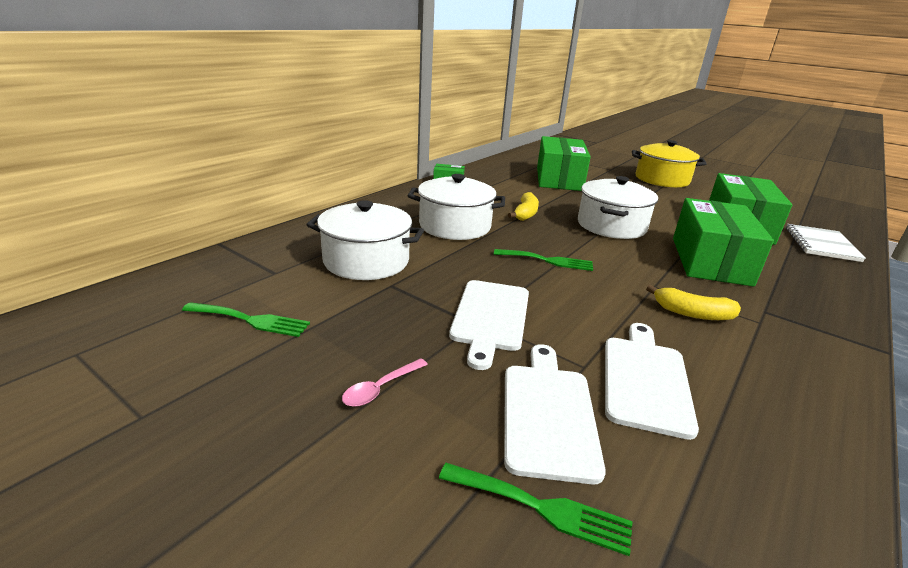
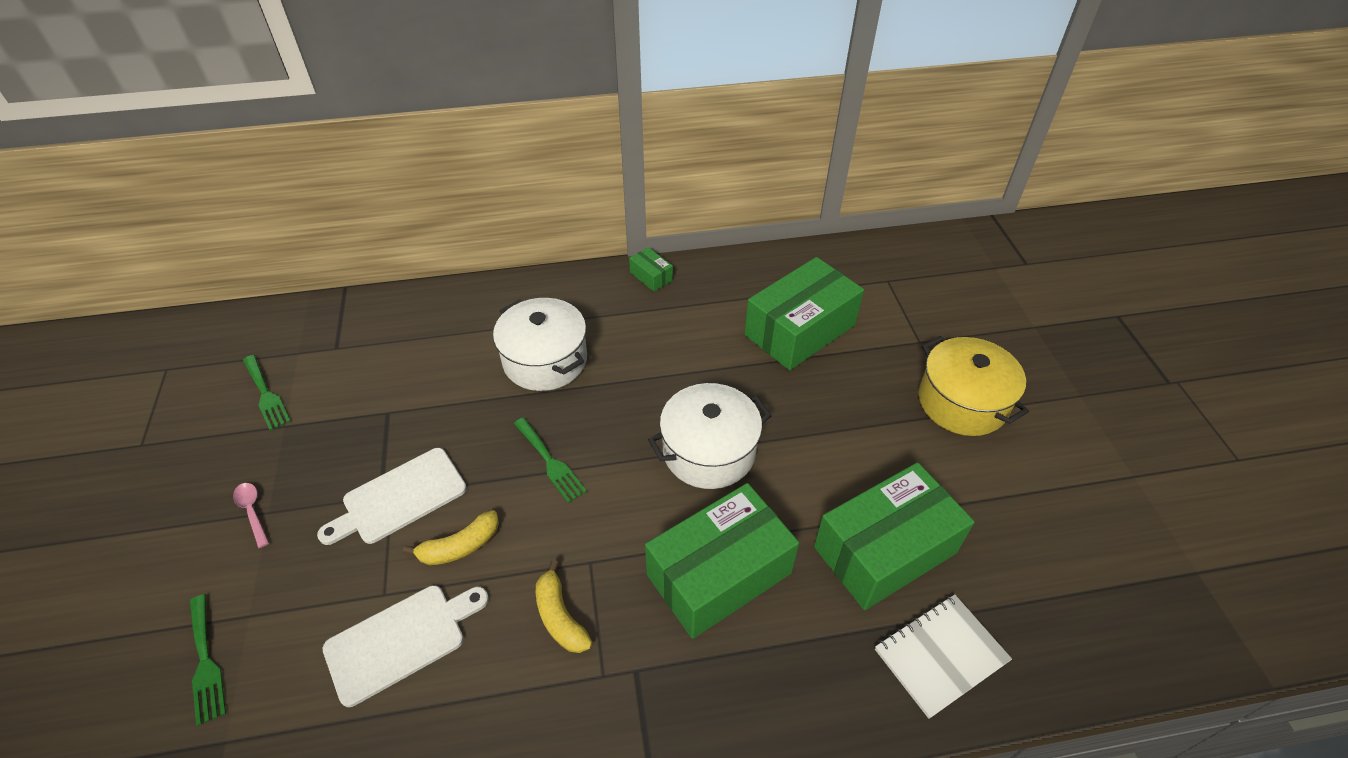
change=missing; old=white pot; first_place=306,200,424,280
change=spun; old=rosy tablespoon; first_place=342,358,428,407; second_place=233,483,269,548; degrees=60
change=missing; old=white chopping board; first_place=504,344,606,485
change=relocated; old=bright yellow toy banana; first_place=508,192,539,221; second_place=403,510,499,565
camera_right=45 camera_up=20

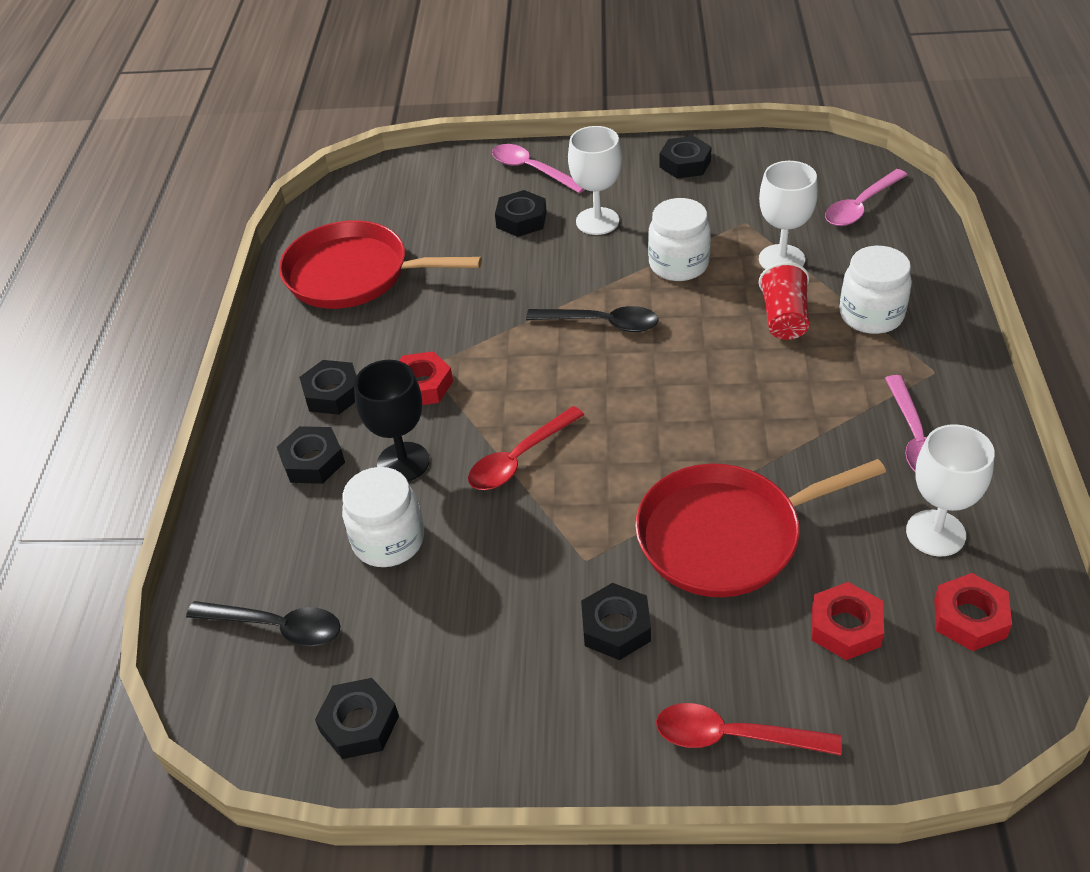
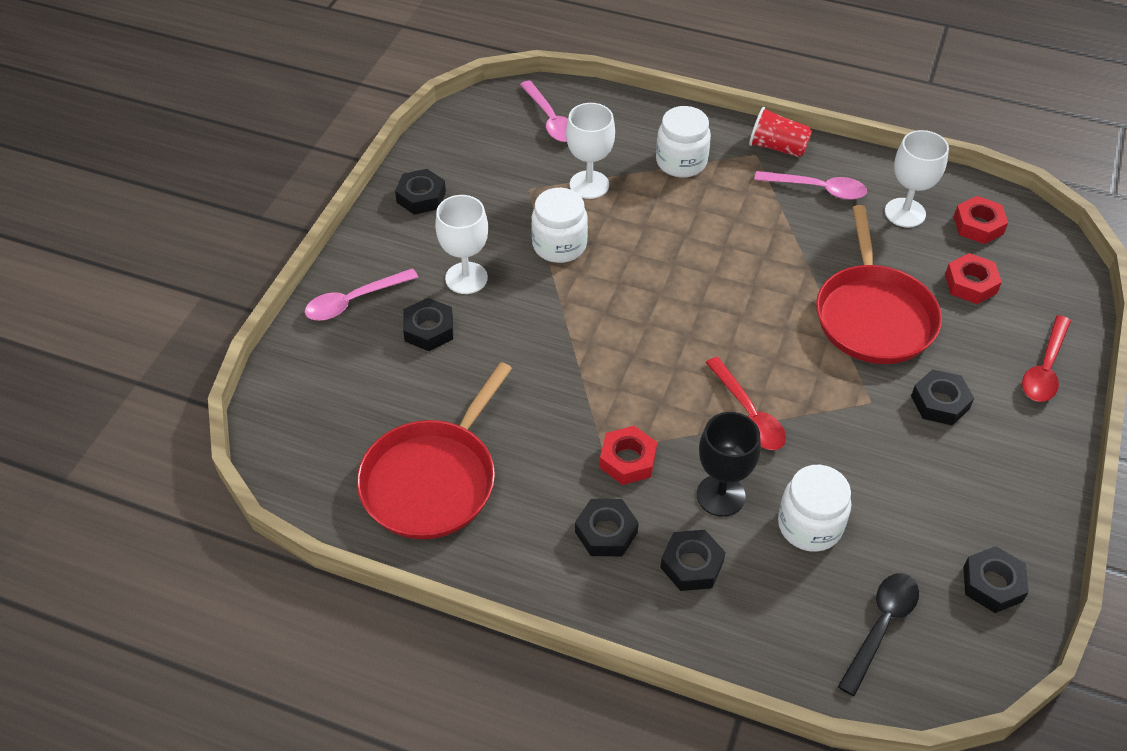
change=missing; old=black tablespoon; first_place=526,306,659,332
change=relocated; old=crimson cup; first_place=759,262,809,340; second_place=749,107,812,157
camera_right=-75 camera_up=5

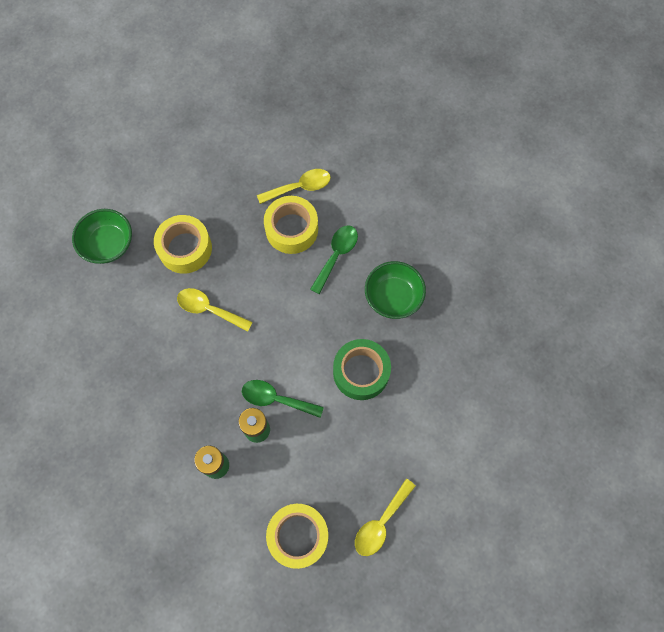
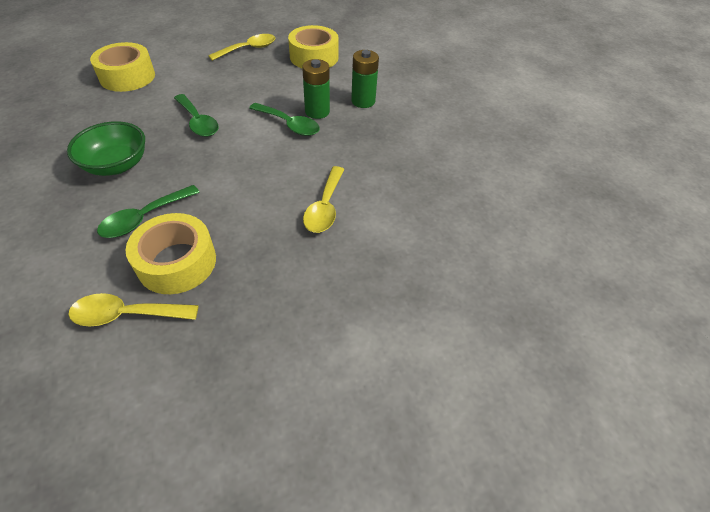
change=missing; old=emerald bowl; first_place=72,209,132,264
change=relocated; old=bright yellow roll of tape; first_place=154,215,212,274; second_place=90,42,155,92
change=spun; old=bright yellow tablespoon; first_place=177,288,253,332; second_place=303,166,345,233; degrees=60
change=exchanged; old=emerald roll of tape; new=emerald tablespoon; first_place=333,339,391,400; second_place=174,94,219,137
camera_right=-165 camera_up=-20

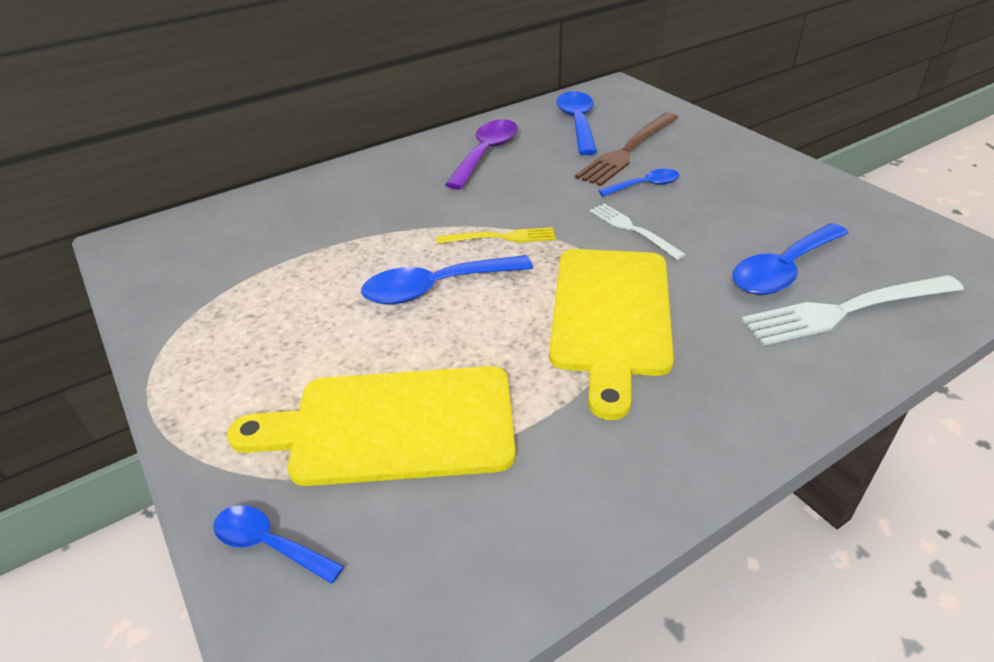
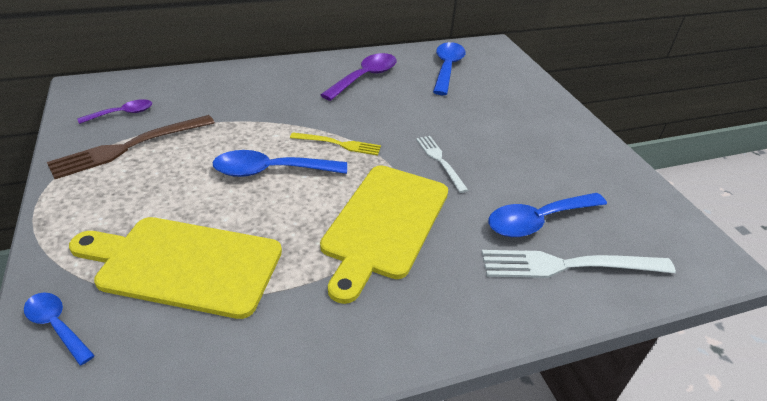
change=relocated; old=russet fork; first_place=575,113,678,186; second_place=47,115,215,179
change=missing; old=blue tablespoon; first_place=599,169,680,197
change=appeared; new=royal purple tablespoon; second_place=77,99,152,124
camera_right=10 camera_up=0

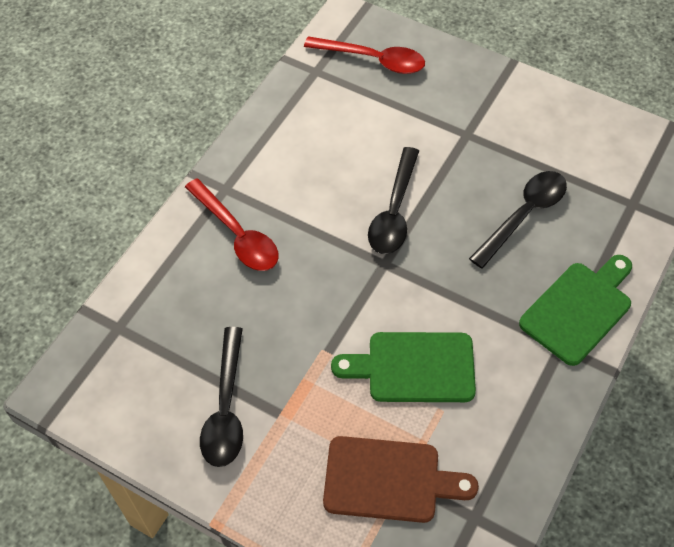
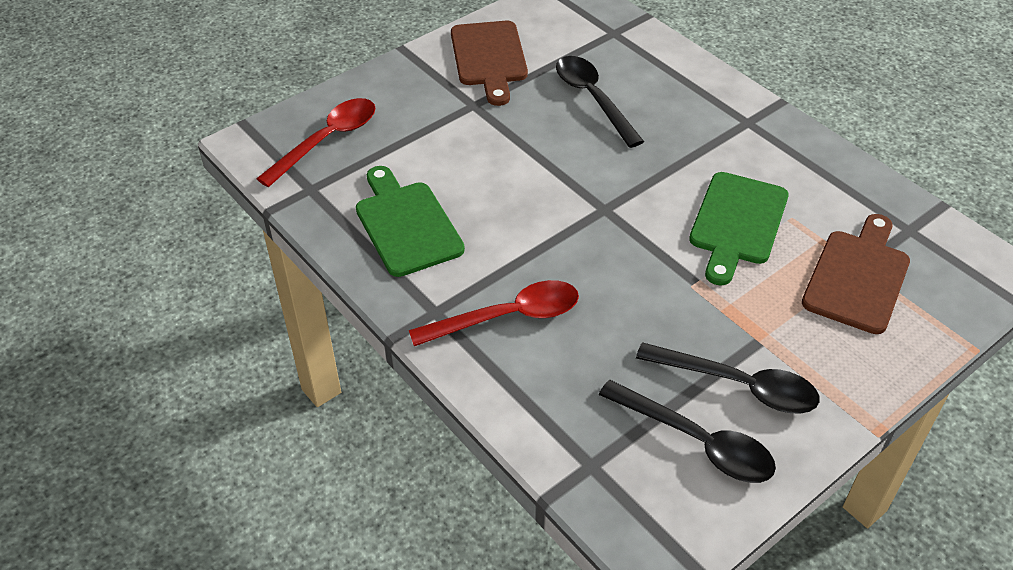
change=relocated; old=black tablespoon; first_place=368,147,419,254; second_place=599,380,776,483
change=relocated; old=emerald chopping board; first_place=519,255,632,366; second_place=356,166,465,277
change=appeared; new=russet chopping board; second_place=451,21,528,106
camera_right=-70 camera_up=-10

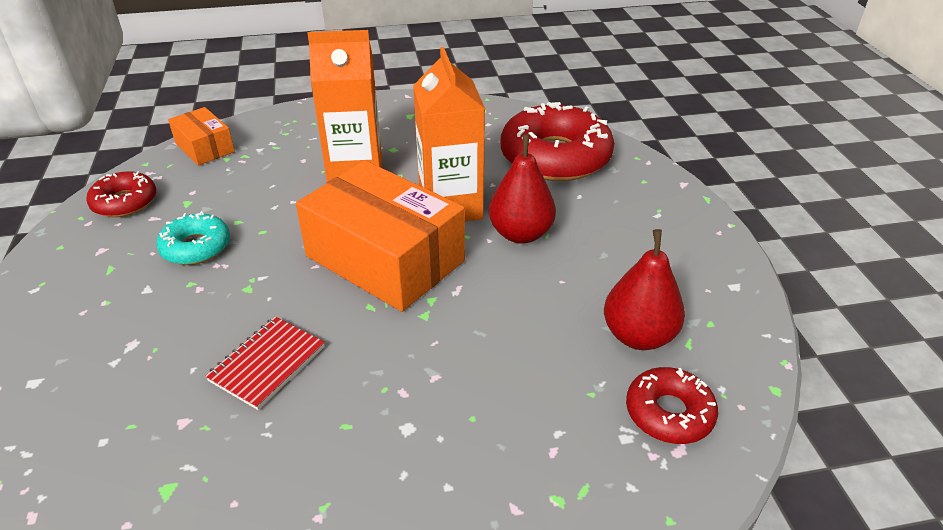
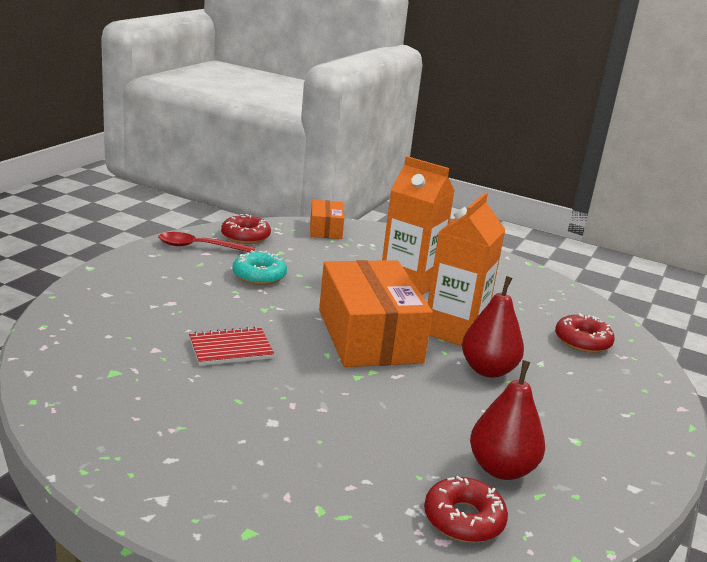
change=size; old=crimson glazed donut; first_place=501,102,614,181; second_place=555,313,615,353; factor=0.53
change=appeared; new=crimson tablespoon; second_place=158,232,255,252
camera_right=35 camera_up=-15

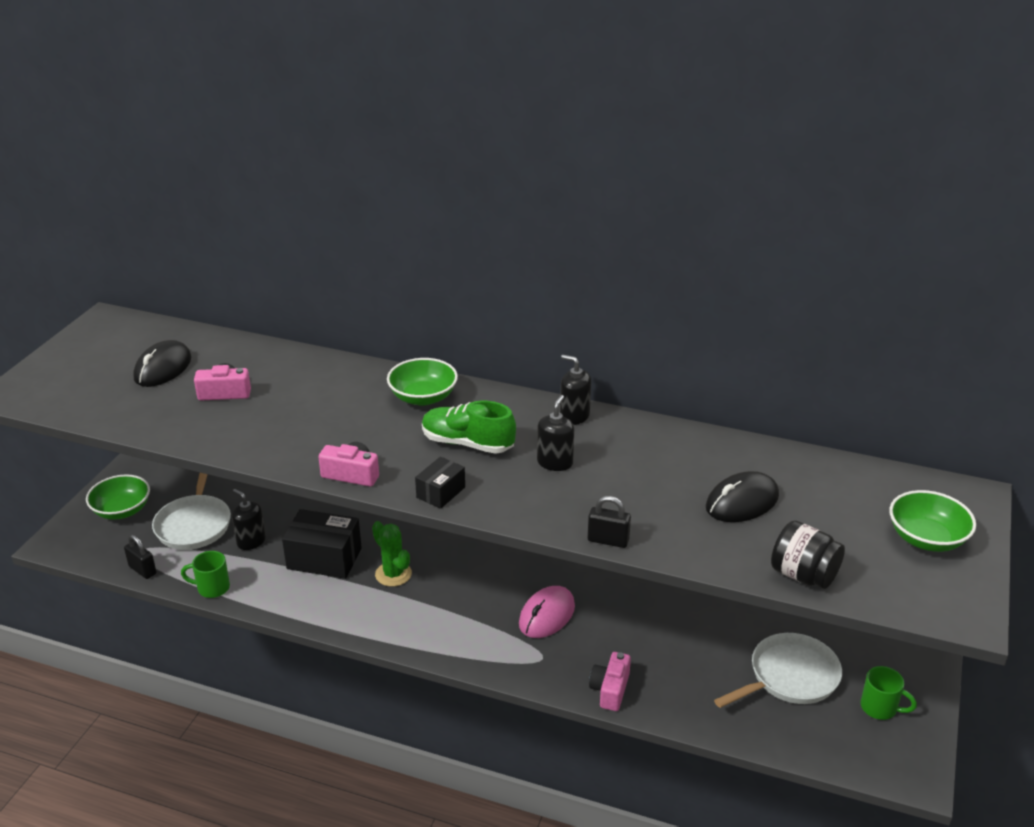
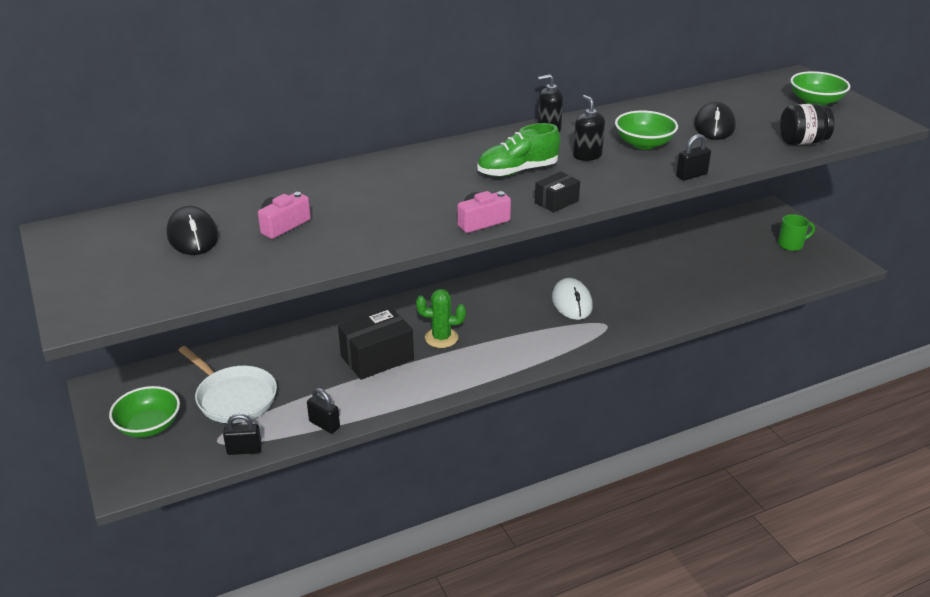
change=exchanged; old=emerald coffee mug; new=black padlock; first_place=181,551,230,598; second_place=307,388,340,434
change=missing; old=black soap dispenser; first_place=232,489,266,550
change=relocated; old=emerald bowl; first_place=387,358,458,406; second_place=615,111,678,150
change=spun; old=black box; first_place=415,457,465,509; second_place=535,172,580,213; degrees=60
change=colour; old=rosy PC mouse; new=white PC mouse; first_place=519,586,575,638; second_place=552,278,593,320
change=missing; old=rosy photo camera; first_place=589,652,631,711
change=missing; old=white skillet; first_place=714,633,842,708
camera_right=-45 camera_up=0

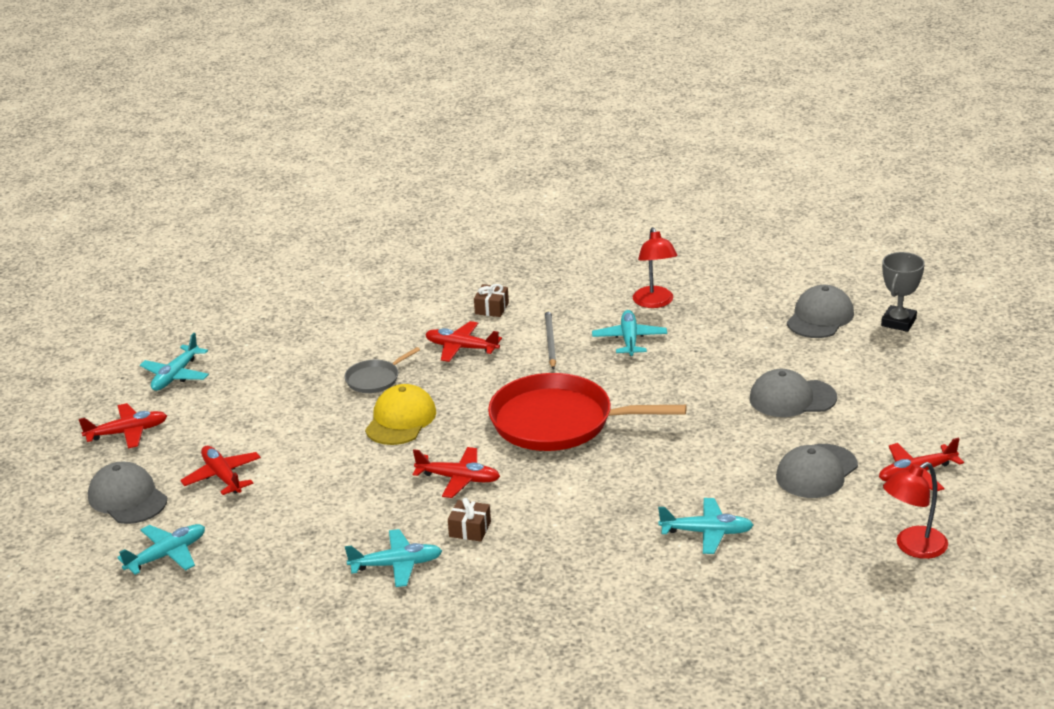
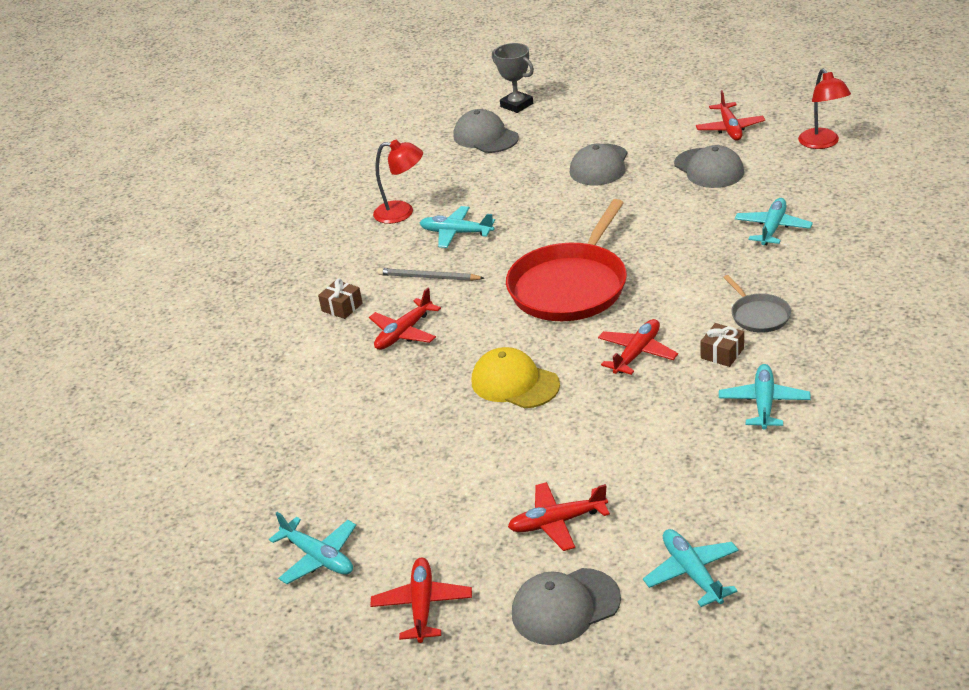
change=relocated; old=ash-grey skillet; first_place=344,347,420,393; second_place=723,275,791,333
camera_right=-70 camera_up=5

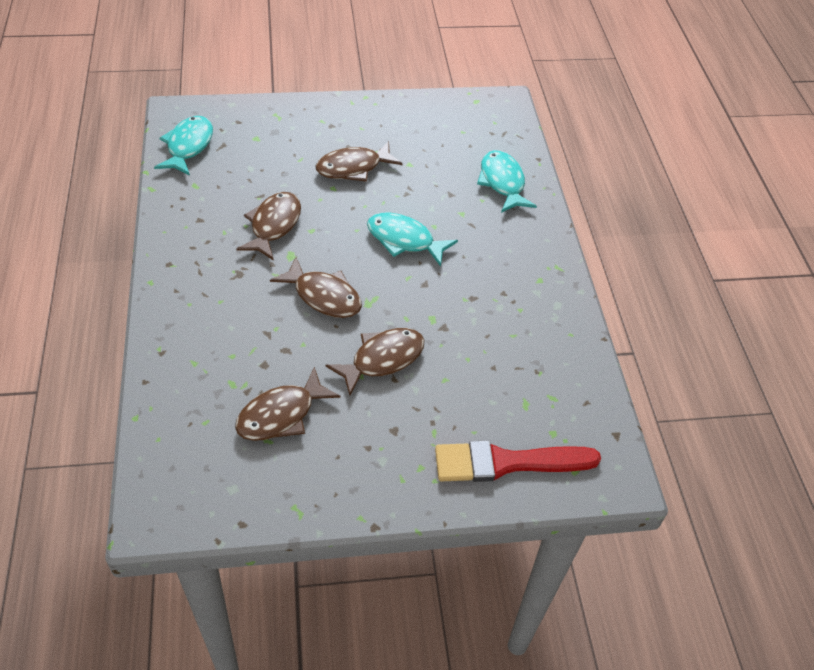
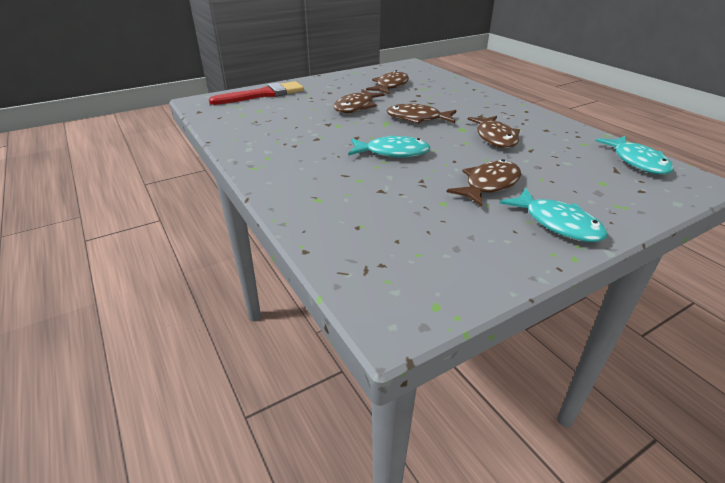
change=relocated; old=turquoise toy fish; first_place=477,150,537,213; second_place=499,188,608,242
camera_right=160 camera_up=-15

